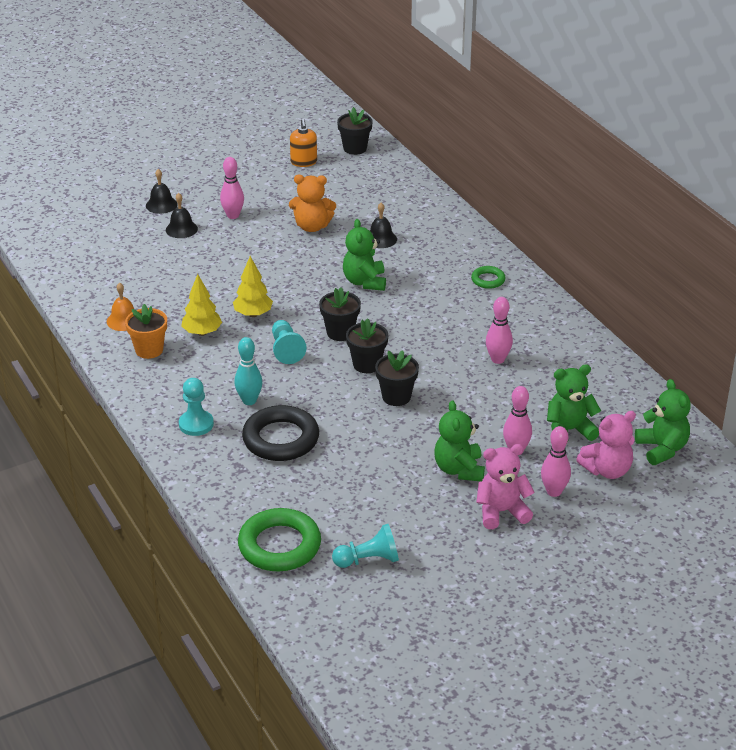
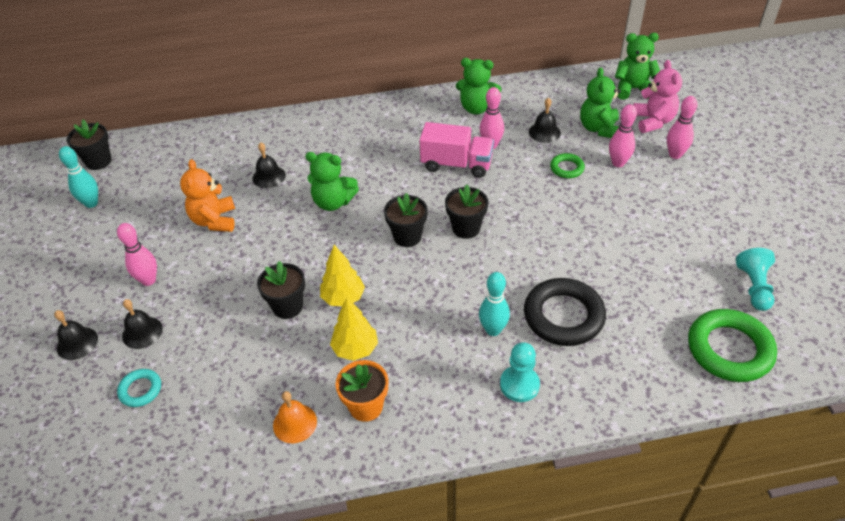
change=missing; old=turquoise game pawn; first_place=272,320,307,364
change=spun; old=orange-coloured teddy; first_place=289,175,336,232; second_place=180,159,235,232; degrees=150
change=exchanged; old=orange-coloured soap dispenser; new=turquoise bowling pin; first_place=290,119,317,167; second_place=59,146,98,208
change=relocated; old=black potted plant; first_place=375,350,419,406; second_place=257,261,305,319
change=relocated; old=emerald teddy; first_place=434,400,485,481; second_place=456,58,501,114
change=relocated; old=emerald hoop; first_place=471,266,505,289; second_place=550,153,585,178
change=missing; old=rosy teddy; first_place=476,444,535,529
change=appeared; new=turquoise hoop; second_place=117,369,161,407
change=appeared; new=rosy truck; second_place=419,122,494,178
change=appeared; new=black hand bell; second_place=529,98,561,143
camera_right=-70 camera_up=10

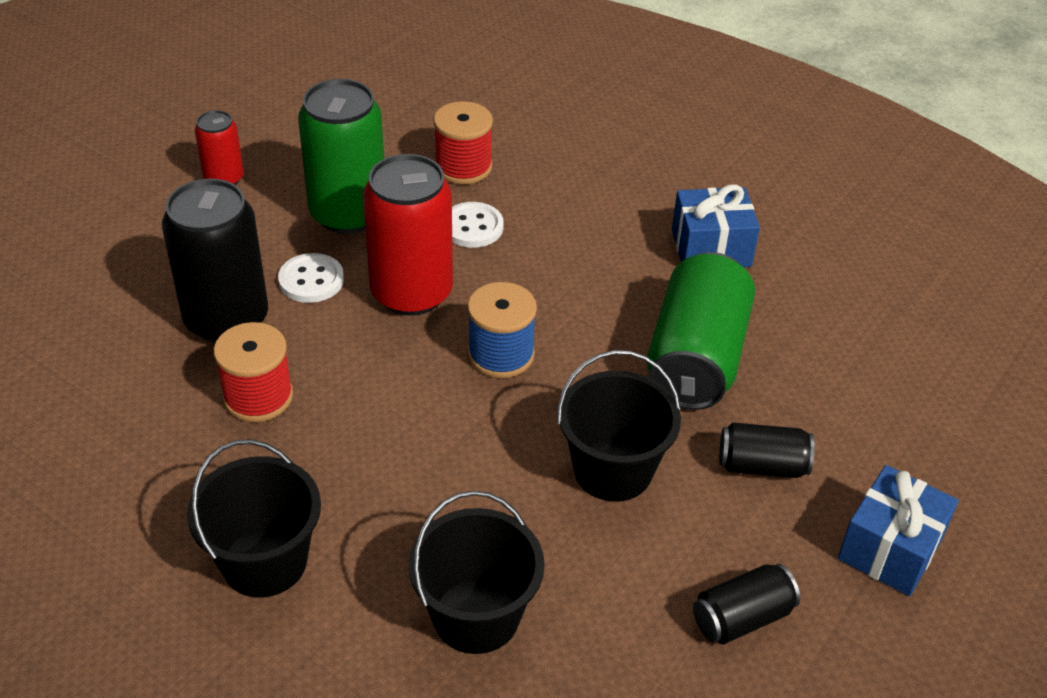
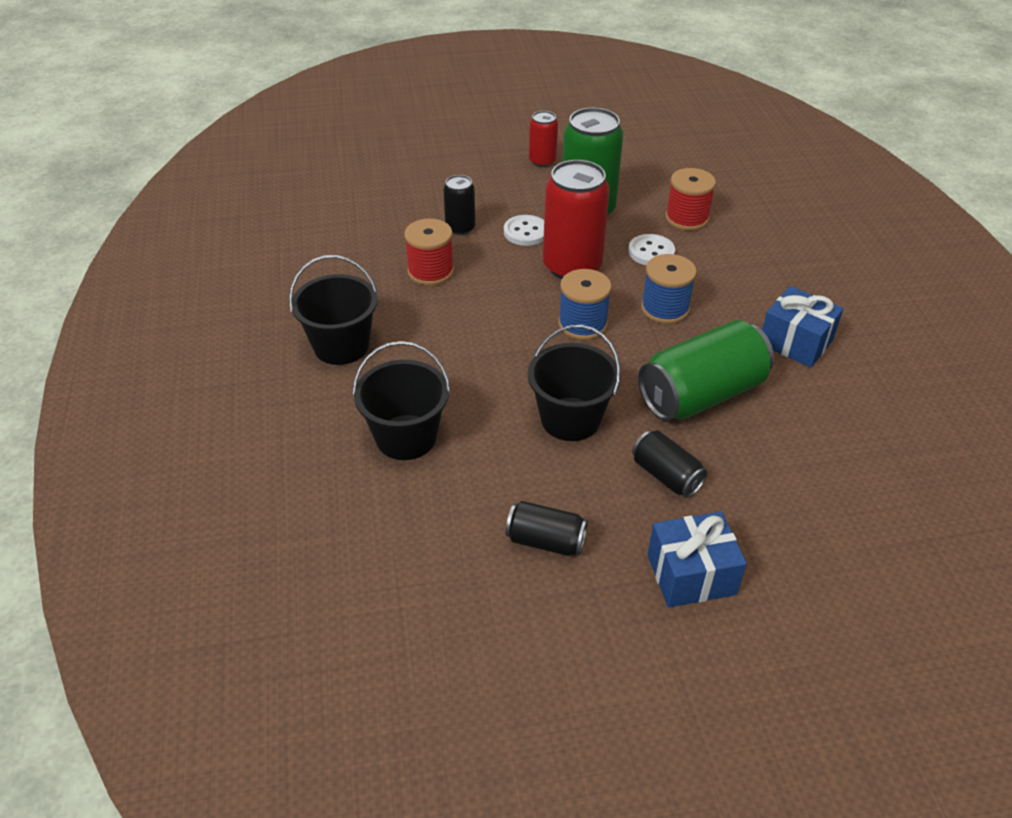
change=size; old=black tin; first_place=162,179,268,343; second_place=443,175,475,235; factor=0.53
change=appeared; new=blue spool; second_place=641,254,697,324
camera_right=45 camera_up=0

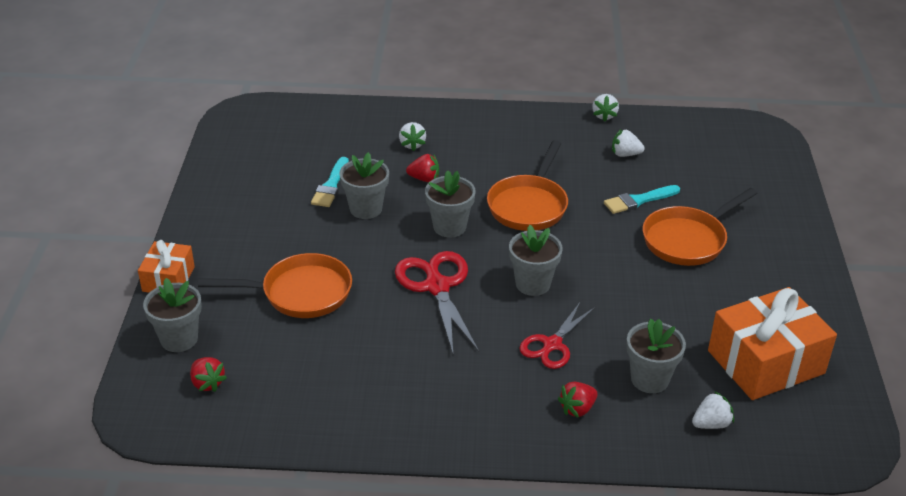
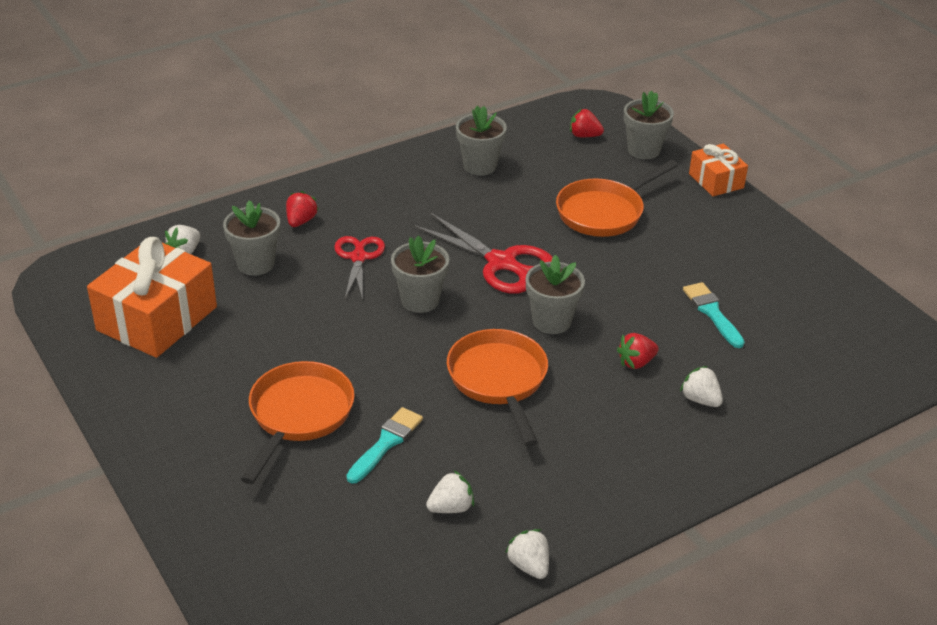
change=relocated; old=ash-grey potted plant; first_place=339,152,389,219; second_place=456,106,507,176
camera_right=145 camera_up=0

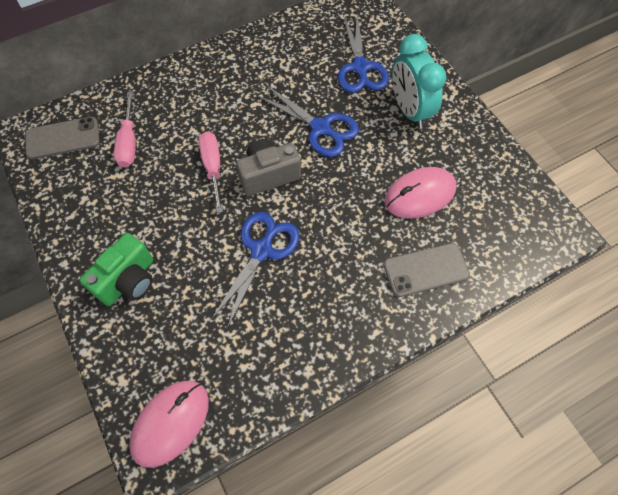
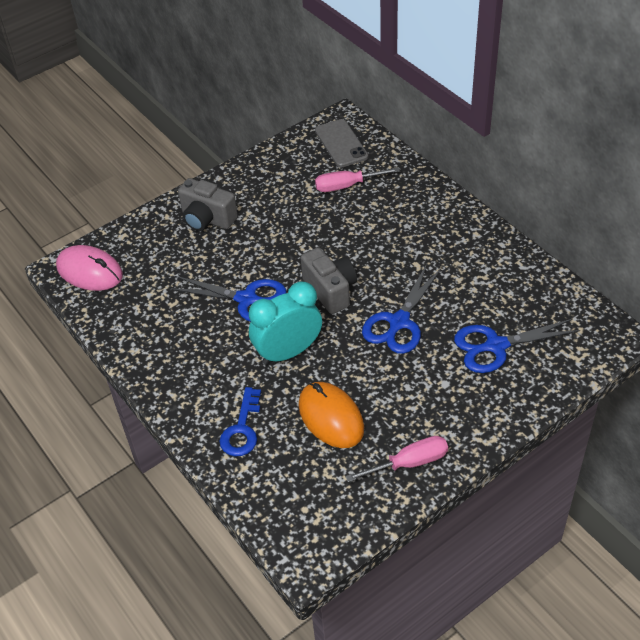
change=colour; old=emerald photo camera; new=ash-grey photo camera; first_place=80,233,153,306; second_place=178,178,238,231
change=relocated; old=rosy flat screwdriver; first_place=198,132,223,213; second_place=345,436,448,482
change=colour; old=rosy PC mouse; new=orange-coloured PC mouse; first_place=384,167,456,218; second_place=299,382,364,448
change=exchanged; old=ash-grey smartphone; new=blue door key; first_place=384,243,470,297; second_place=219,387,261,457
change=relocated; old=turquoise bedside clock; first_place=392,34,446,129; second_place=249,281,322,365
camera_right=85 camera_up=-15

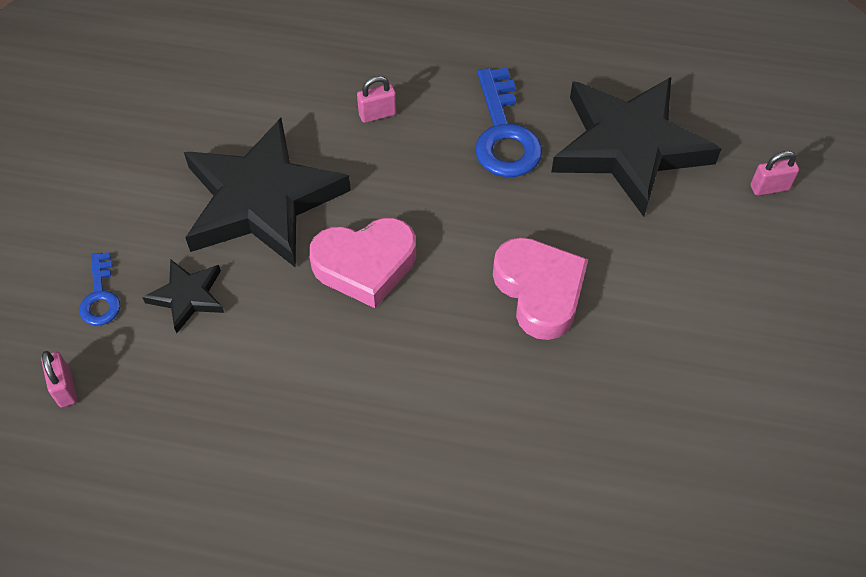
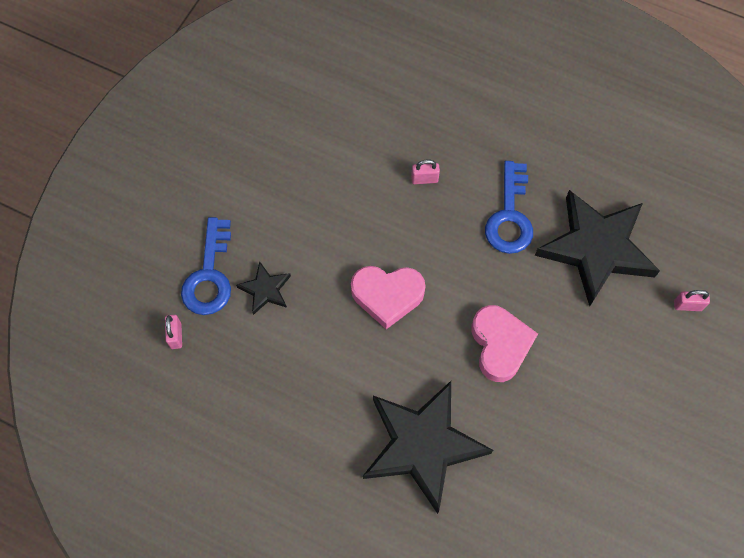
change=size; old=blue door key; first_place=79,252,121,326; second_place=181,217,231,315; factor=1.82
change=relocated; old=black star; first_place=184,118,351,268; second_place=363,381,493,514
camera_right=15 camera_up=10

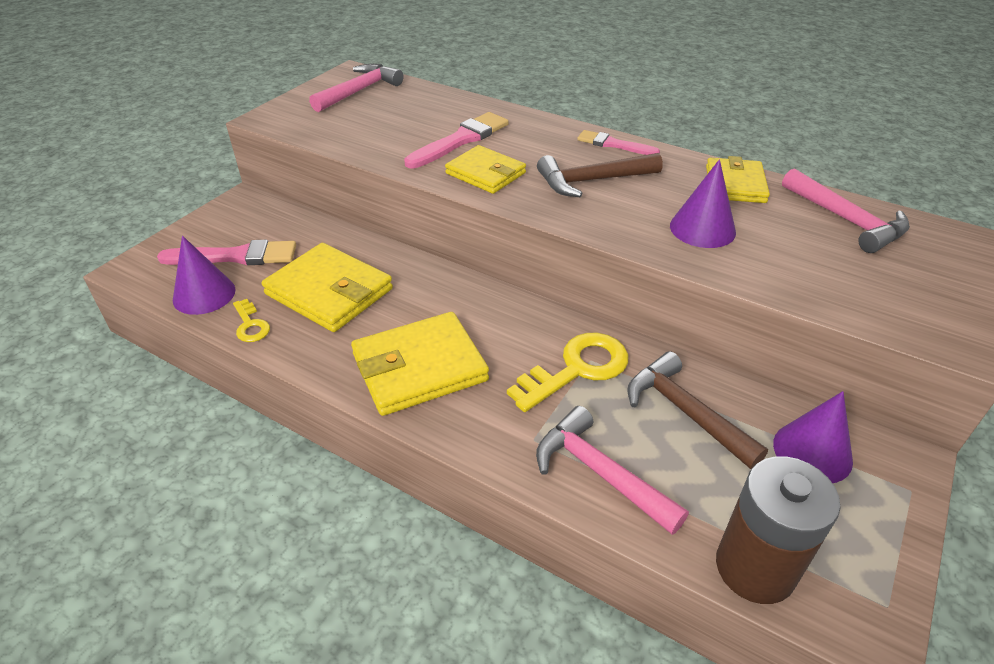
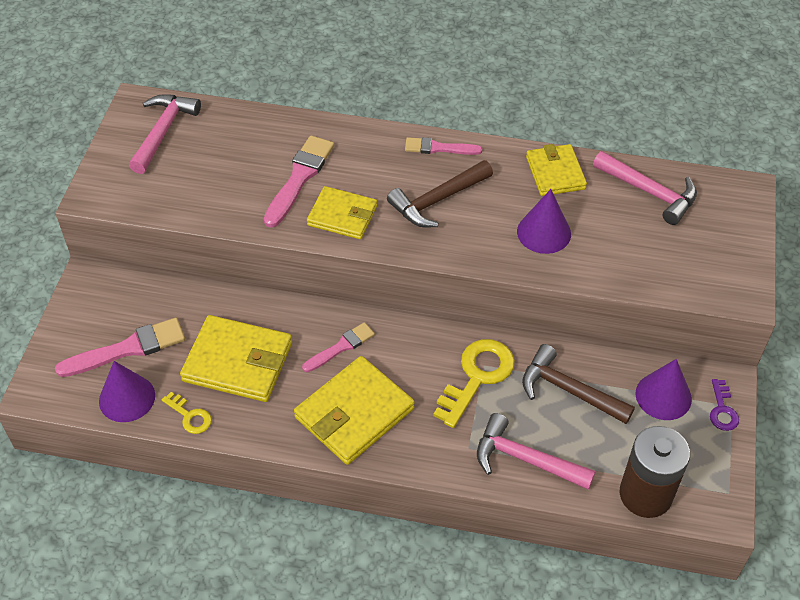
change=appeared; new=rosy paintbrush; second_place=302,322,375,372
change=appeared; new=royal purple door key; second_place=710,379,739,431
camera_right=-20 camera_up=10

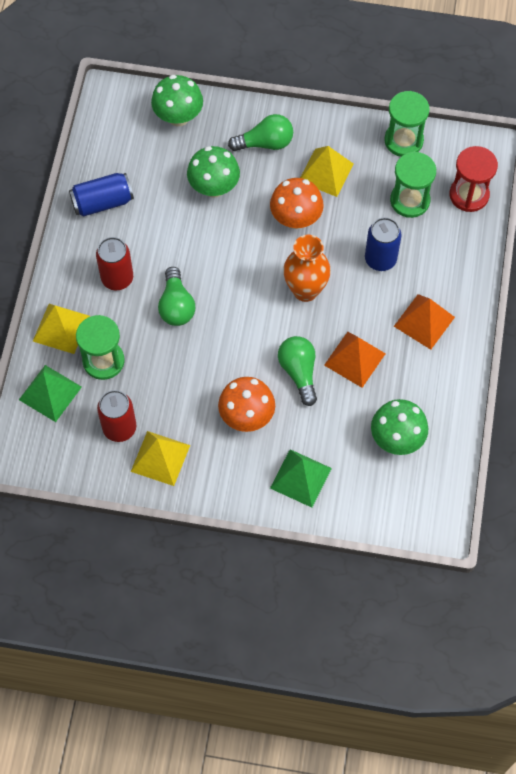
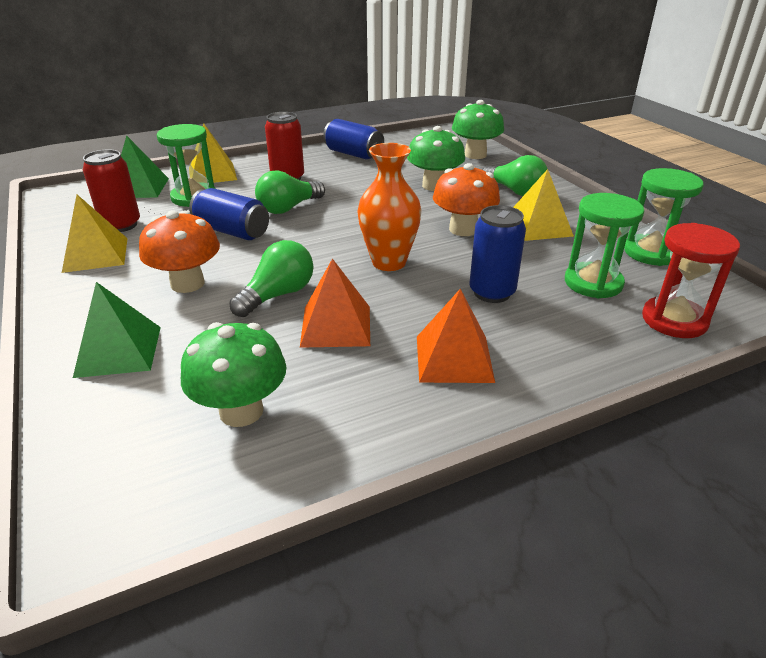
change=appeared; new=blue tin; second_place=189,188,269,240
camera_right=55 camera_up=-30

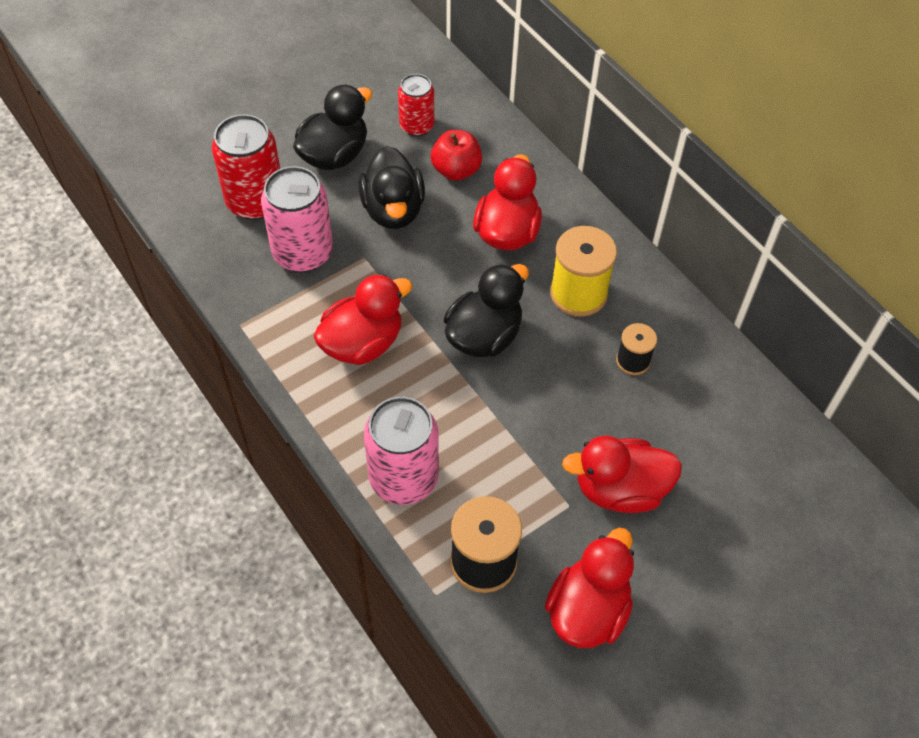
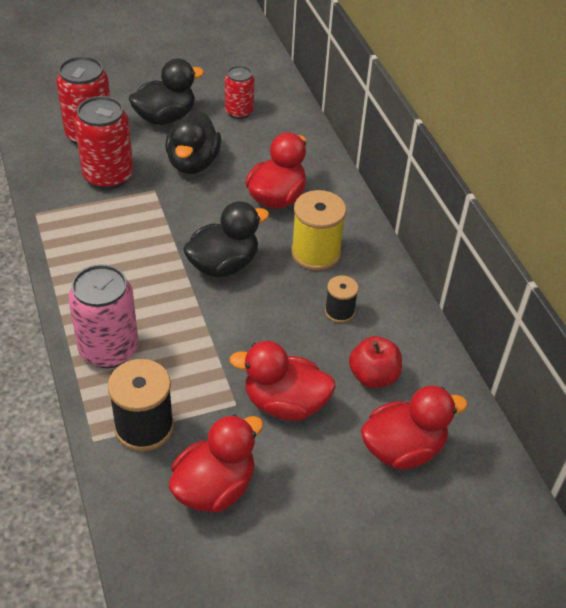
change=colour; old=rosy tin; new=crimson tin; first_place=261,166,333,273; second_place=74,96,133,190
change=relocated; old=crimson duck; first_place=313,274,412,365; second_place=361,386,468,470
change=relocated; old=crimson toy apple; first_place=431,130,482,181; second_place=349,336,402,388
camera_right=15 camera_up=-10

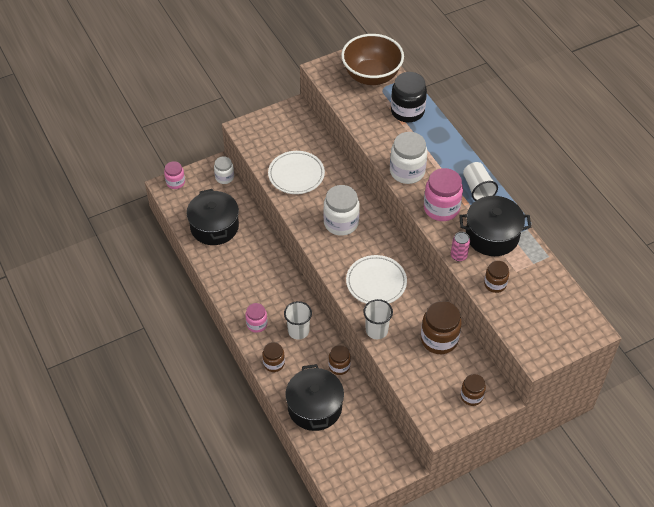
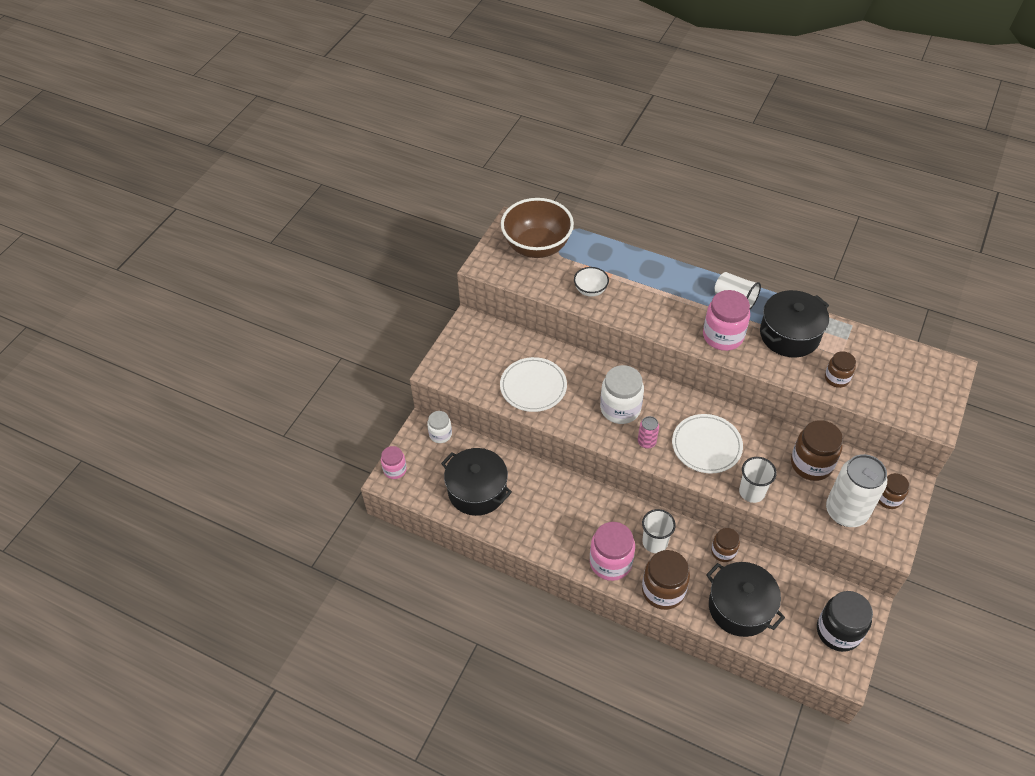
change=size; old=rosy jar; first_place=245,303,268,333; second_place=590,522,635,581; factor=1.69
change=size; old=russet jar; first_place=262,342,285,372; second_place=642,550,690,610; factor=1.69
change=missing; old=white jar; first_place=390,132,427,184
change=relocated; old=black jar; first_place=391,72,427,122; second_place=817,591,873,652
change=relocated; old=rosy tin; first_place=451,232,470,262; second_place=638,416,659,449
change=appeared; new=white bowl; second_place=574,267,609,297
change=appeared; new=white tin; second_place=826,454,887,527
camera_right=-35 camera_up=0

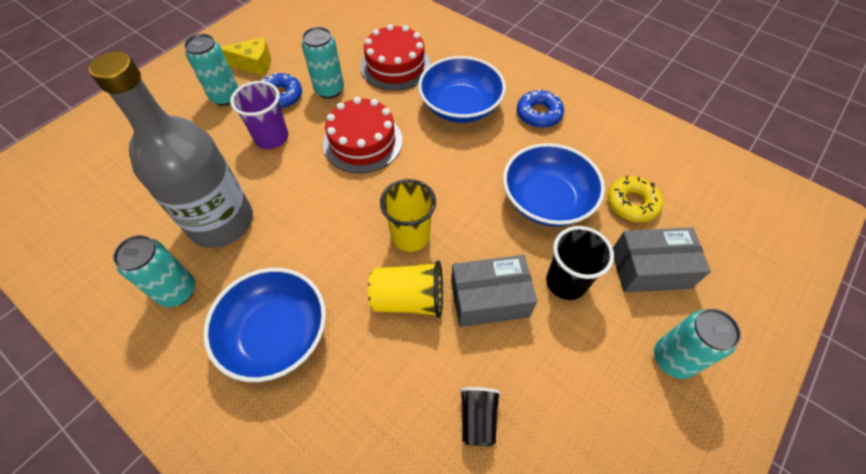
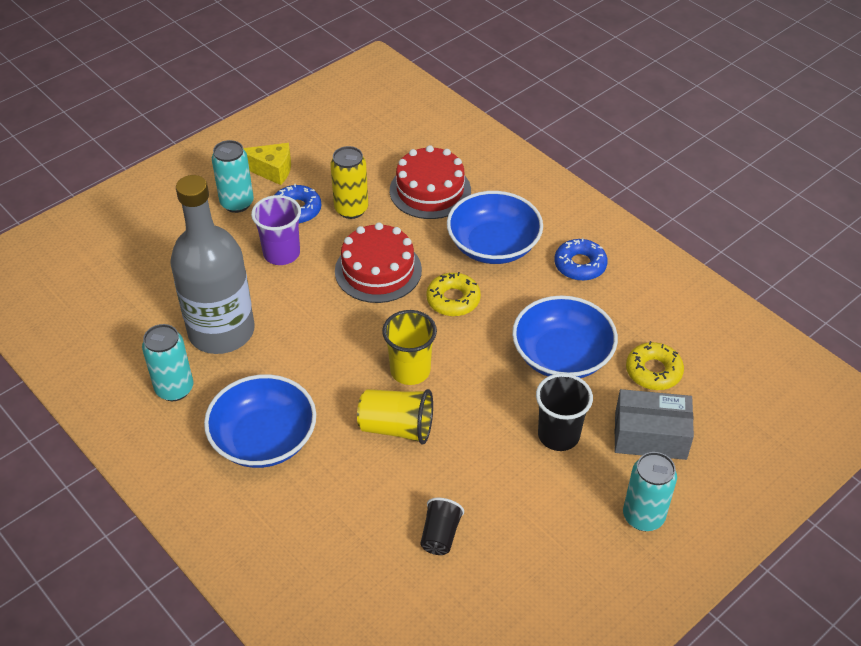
change=colour; old=turquoise tin; new=bright yellow tin; first_place=302,27,344,99; second_place=330,146,368,219
change=missing; old=ash-grey box; first_place=451,255,537,327
change=appeared; new=bright yellow glazed donut; second_place=427,272,481,316
camera_right=10 camera_up=-10

